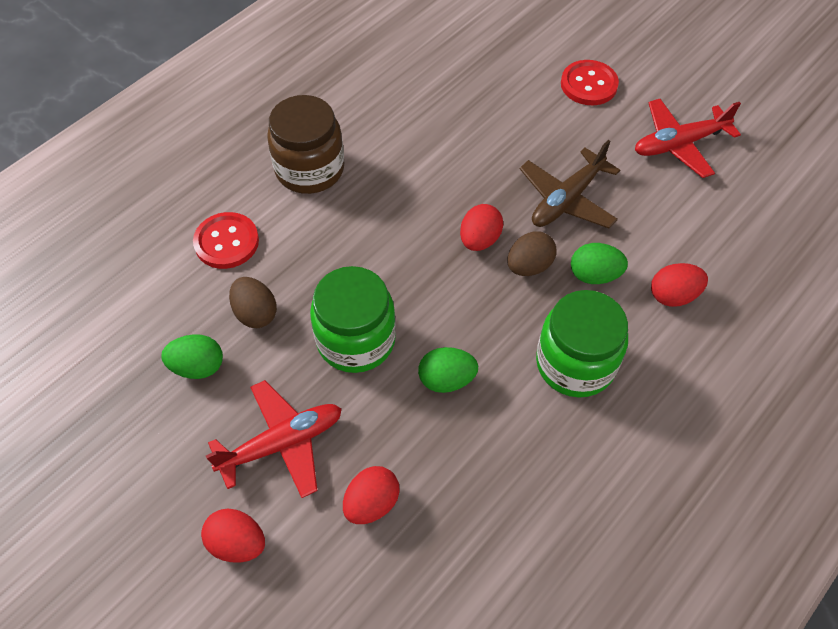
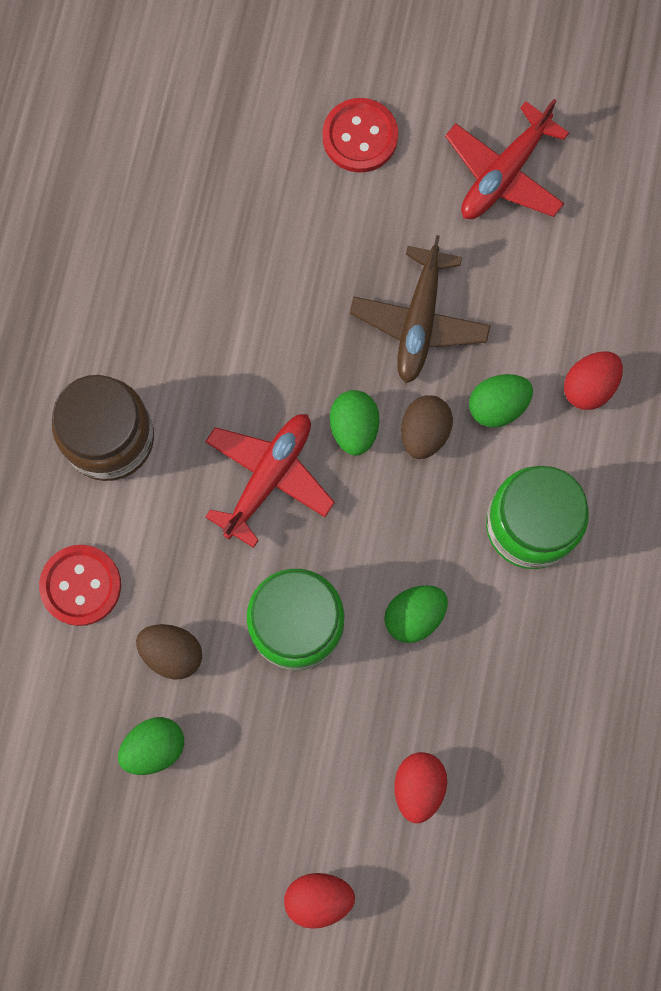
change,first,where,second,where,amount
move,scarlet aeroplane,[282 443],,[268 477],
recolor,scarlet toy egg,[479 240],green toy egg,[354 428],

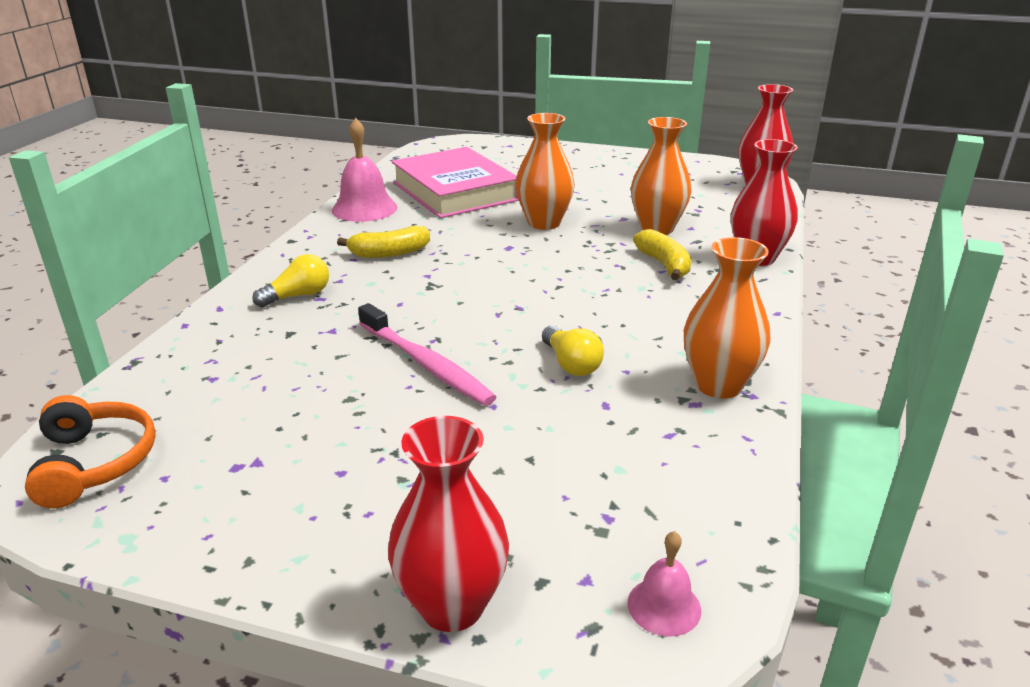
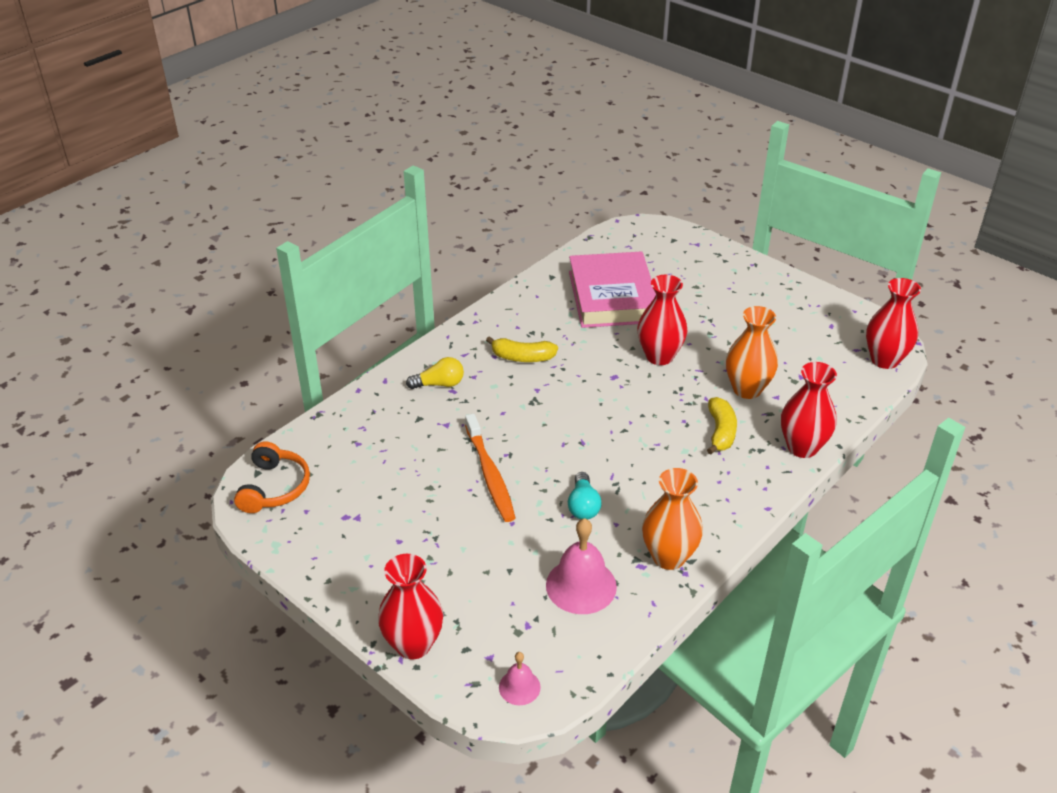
change,first,where,second,where,amount
recolor,rose-pink tooth brush,[425 364],orange tooth brush,[490 474],
move,rose-pink bell,[364 208],,[581 585],
recolor,yellow light bulb,[571 364],turquoise light bulb,[583 506],
recolor,orange vase,[544 223],scarlet vase,[659 356],

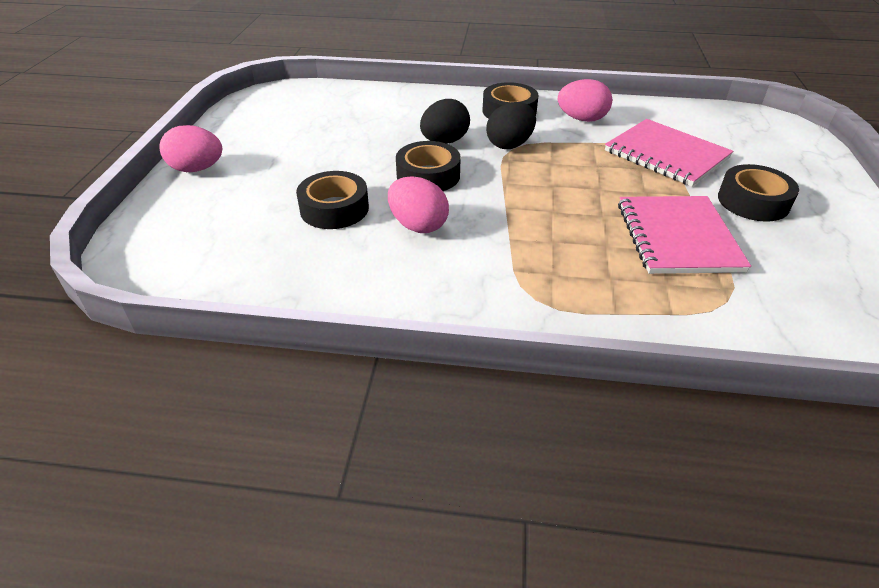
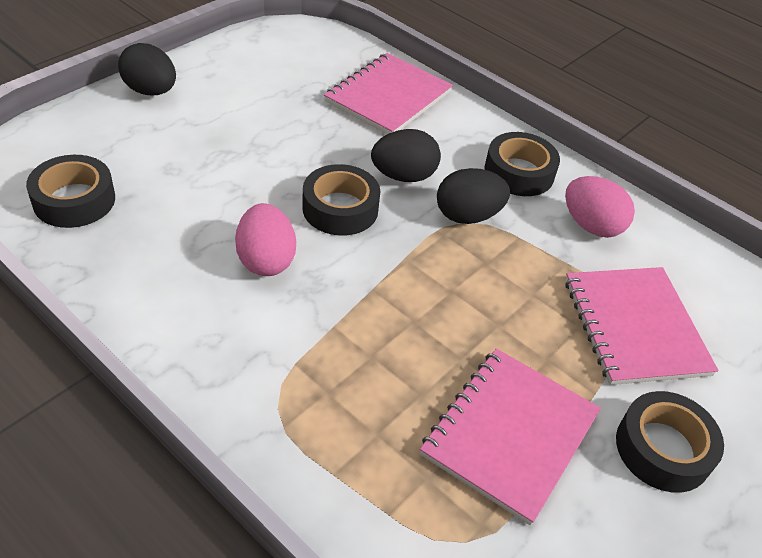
change,first,where,second,where,amount
move,ebony roll of tape,[334 208],,[74 200],
recolor,rose-pink toy egg,[197 169],ebony toy egg,[151 91],
insert,,,rose-pink notebook,[388 97],

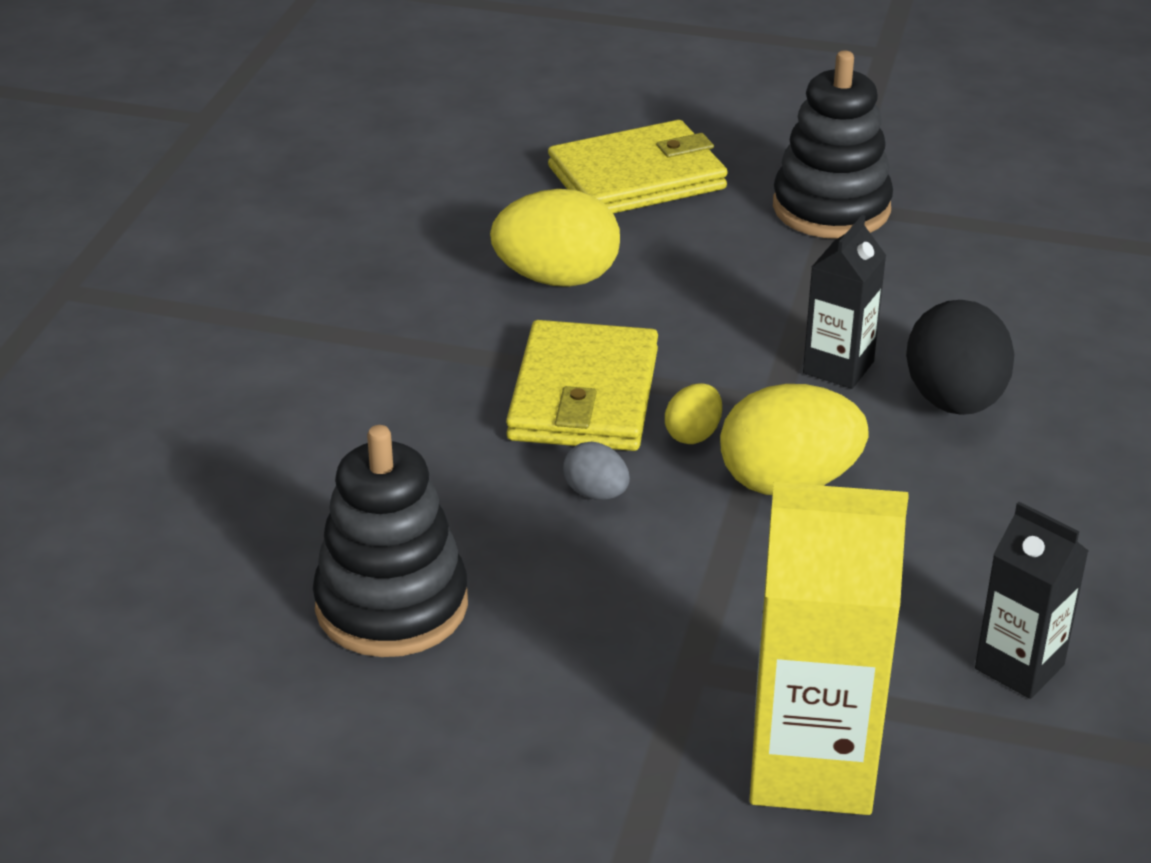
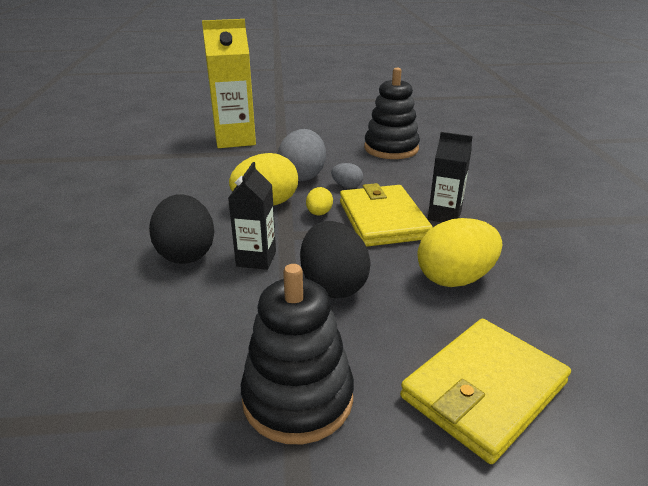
change,first,where,second,where,amount
insert,,,ash-grey toy egg,[302 176],
insert,,,ebony toy egg,[333 285],
move,ebony milk carton,[1019 667],,[444 216],

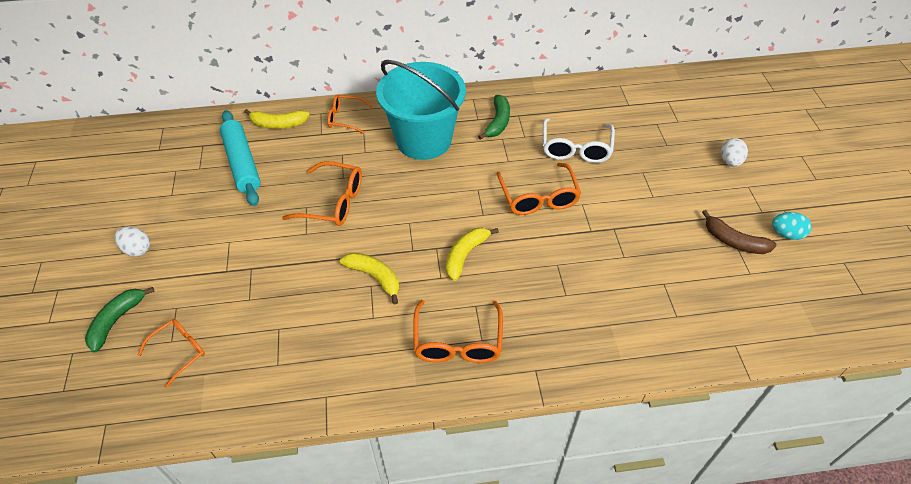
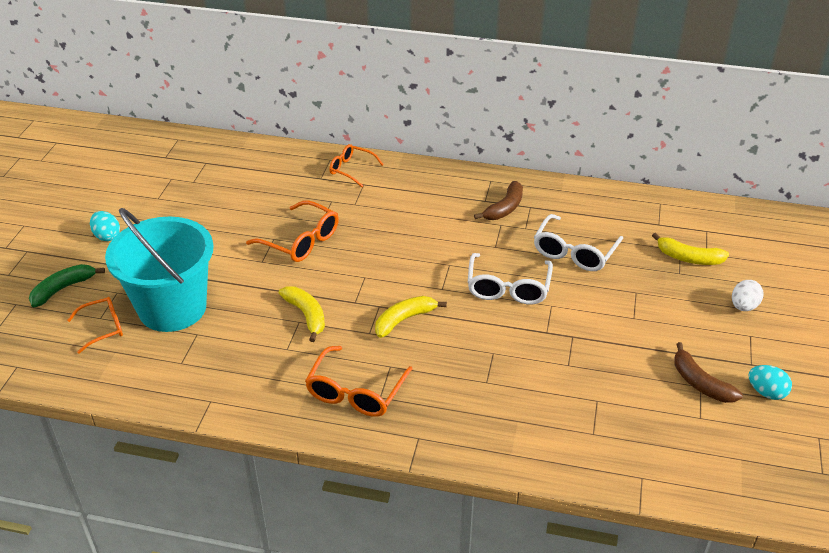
change,first,where,second,where,amount
recolor,white toy egg,[137 249],turquoise toy egg,[107 236],
move,turquoise sand bucket,[423 140],,[172 308],
recolor,orange eyeglasses,[538 197],white eyeglasses,[508 287],
recolor,green banana,[498 122],dark brown banana,[504 208],
move,yellow banana,[278 124],,[688 258],
delete,turquoise pastry roller,[242 163],,,

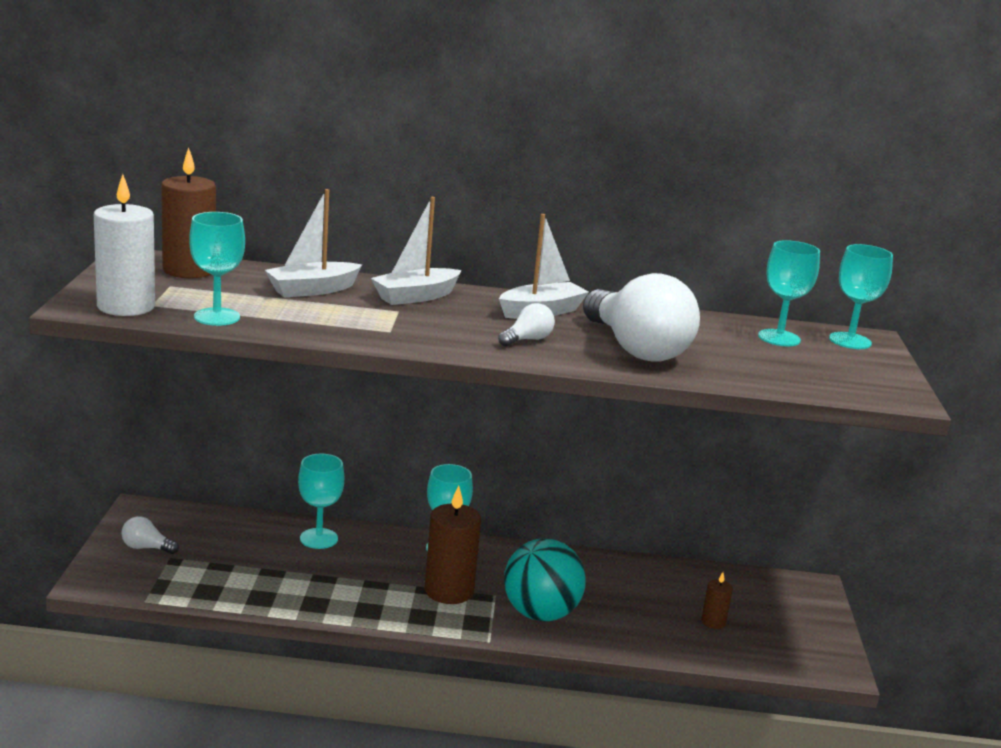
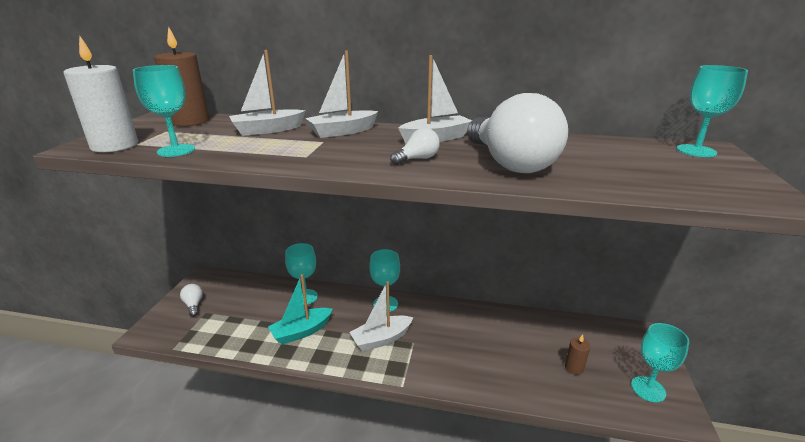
change,first,where,second,where,amount
rotate,white light bulb,[146 548],,[194 305],45 degrees clockwise
insert,,,turquoise toy boat,[301 332],
replace,dark brown wax candle,[449 591],white toy boat,[381 339],
move,turquoise chalice,[779 338],,[648 389],
delete,turquoise sphere,[540 614],,,

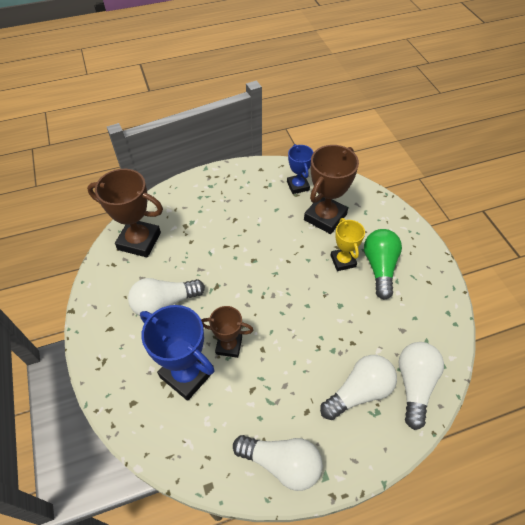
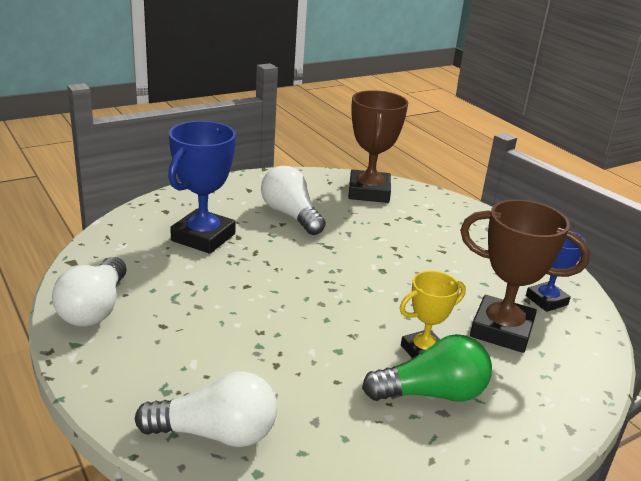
change,first,where,second,where,amount
delete,dark brown award cup,[229 345],,,
delete,white light bulb,[359 392],,,

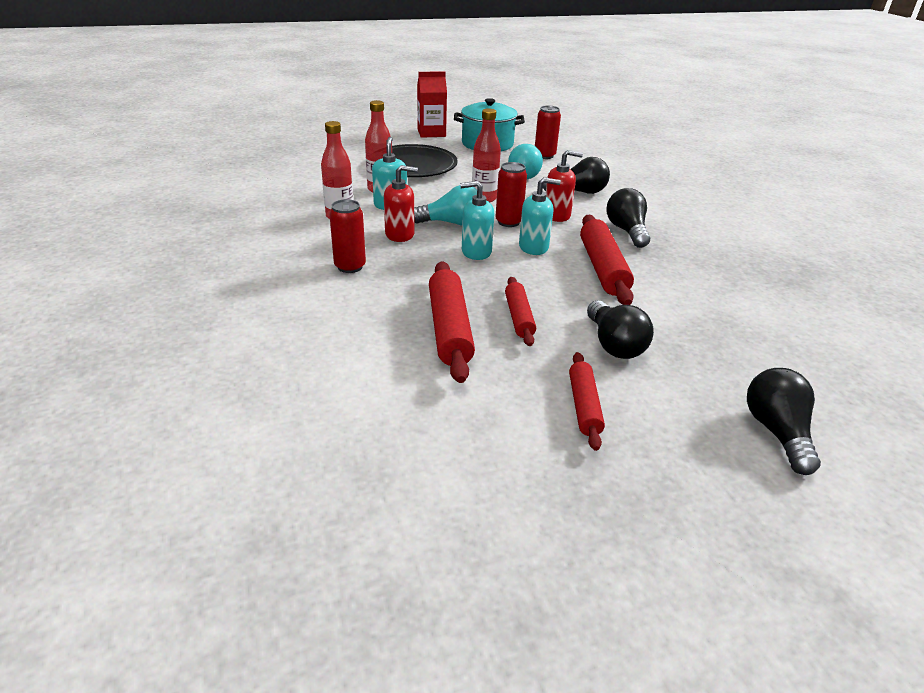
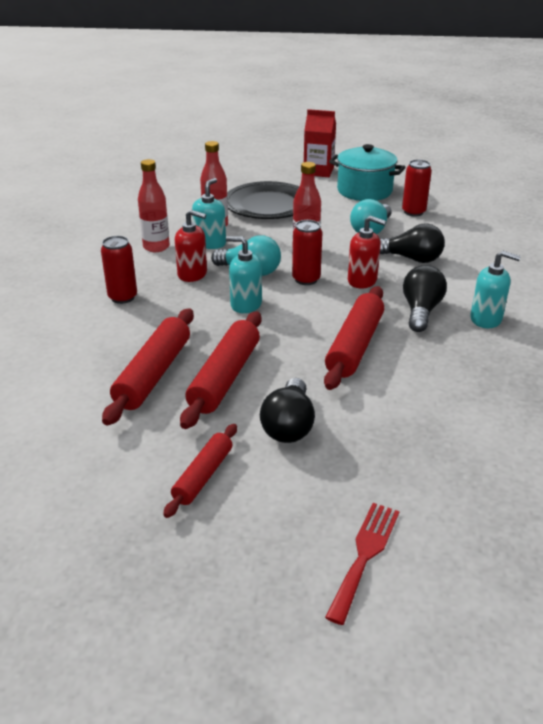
change,first,where,second,where,amount
resize,scarlet pastry roller,[519 317],,[225 377],x1.65
replace,ebony light bulb,[777 432],scarlet table fork,[364 555],
move,turquoise soap dispenser,[534 247],,[486 319],

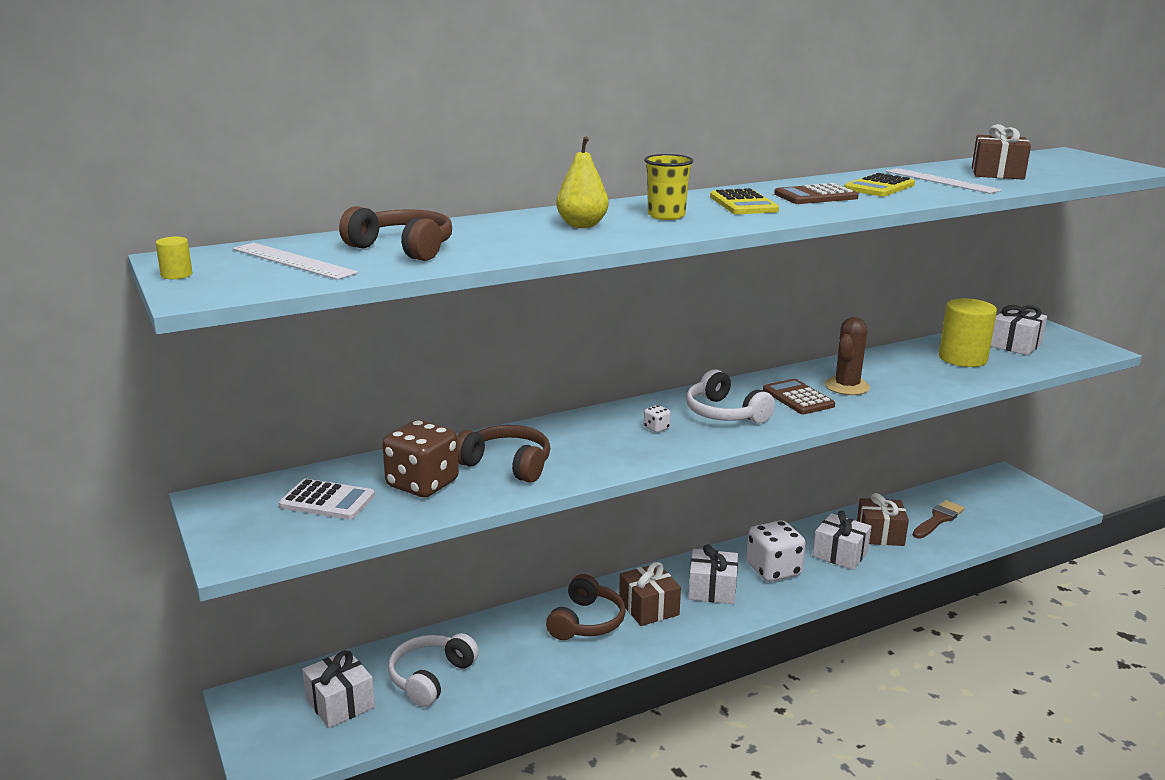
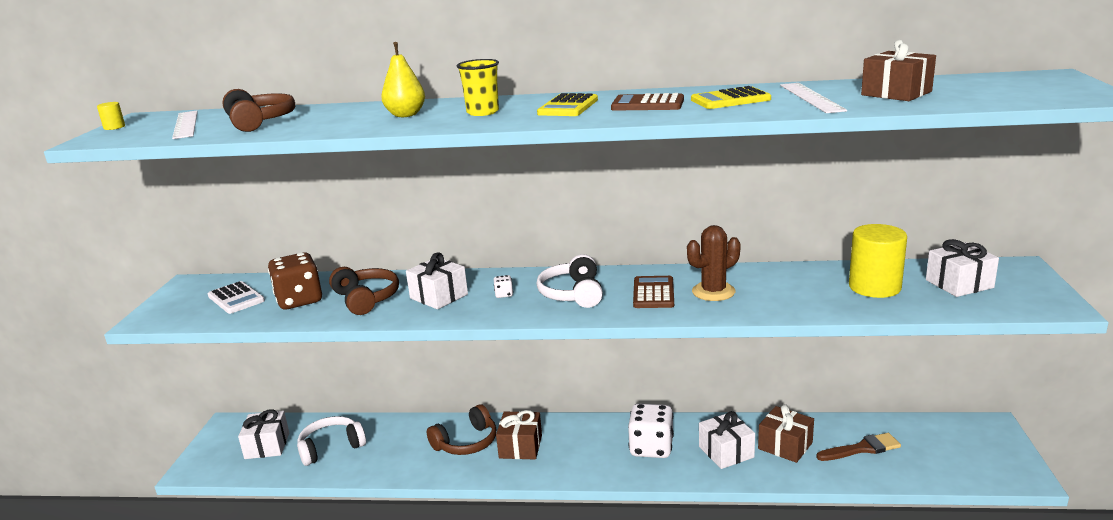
change,first,where,second,where,amount
move,white present,[712 589],,[439 296],

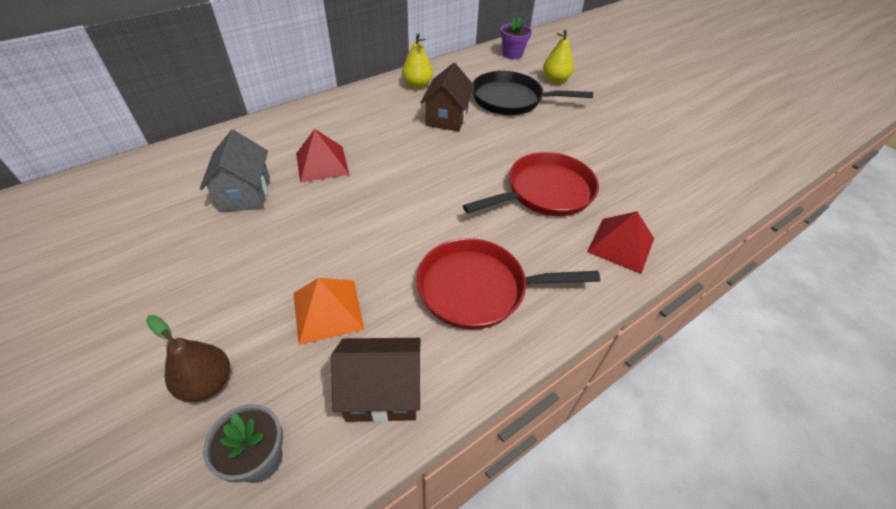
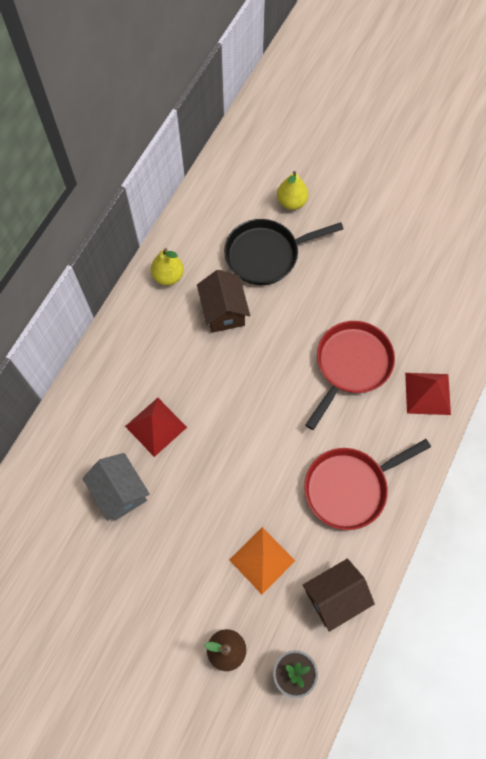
change,first,where,second,where,amount
delete,violet potted plant,[512 54],,,

